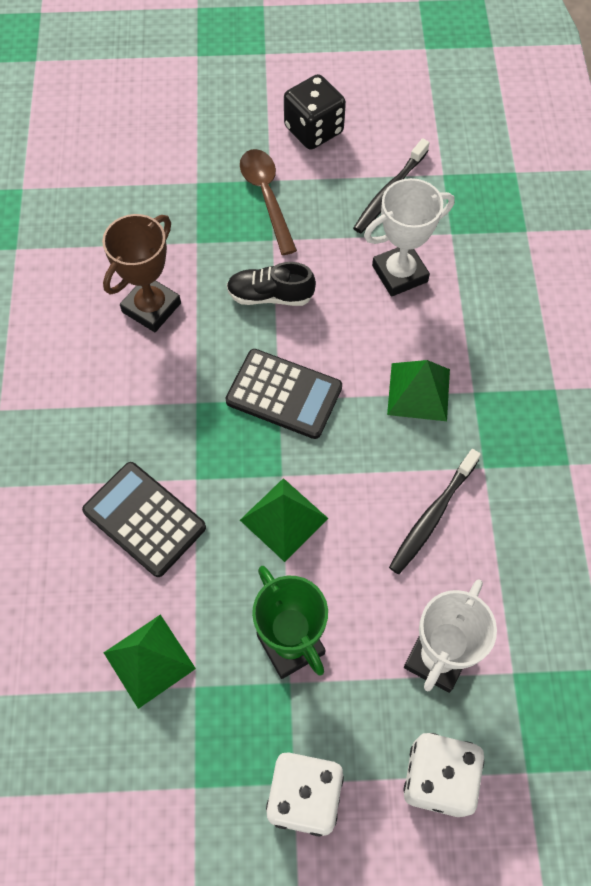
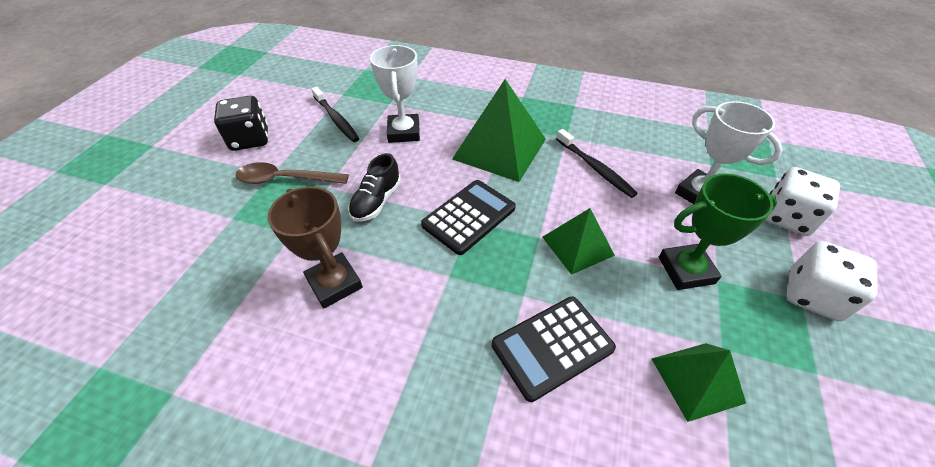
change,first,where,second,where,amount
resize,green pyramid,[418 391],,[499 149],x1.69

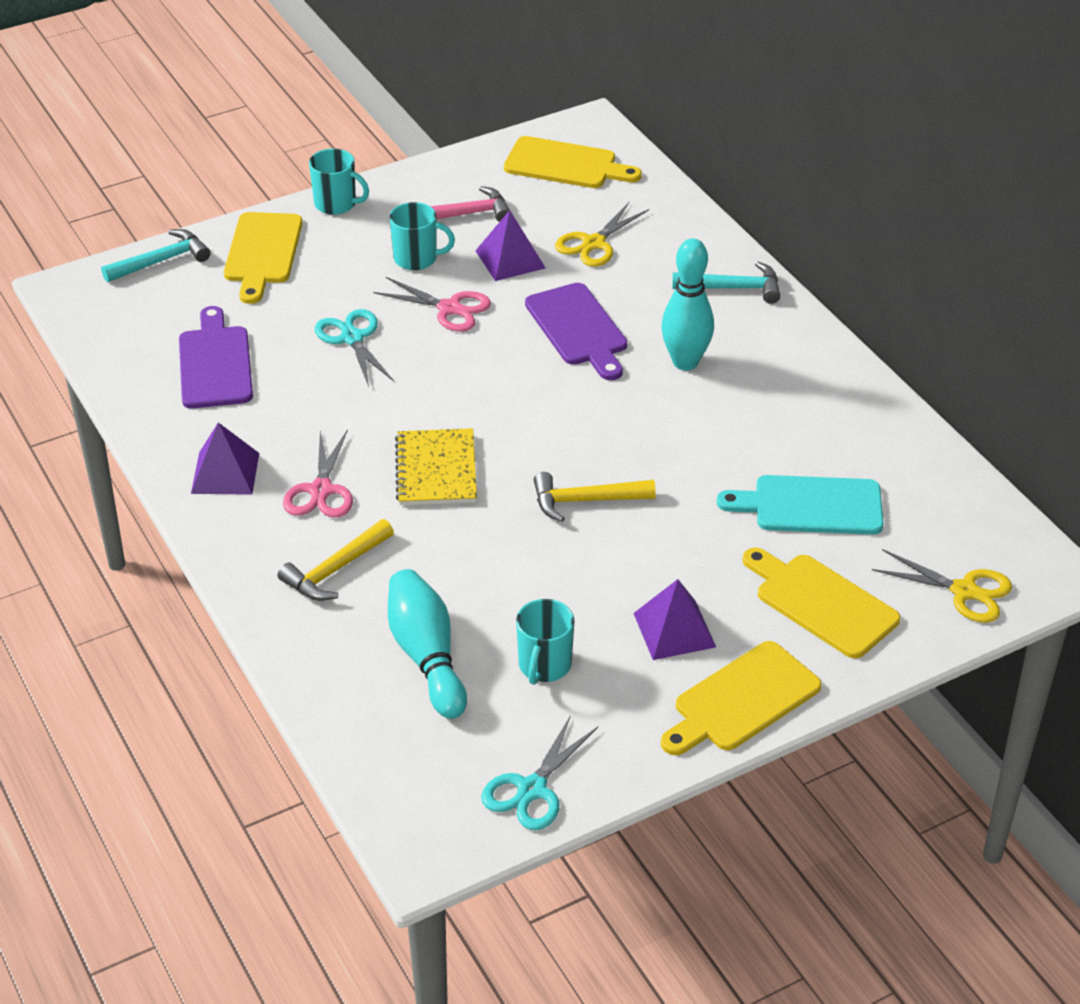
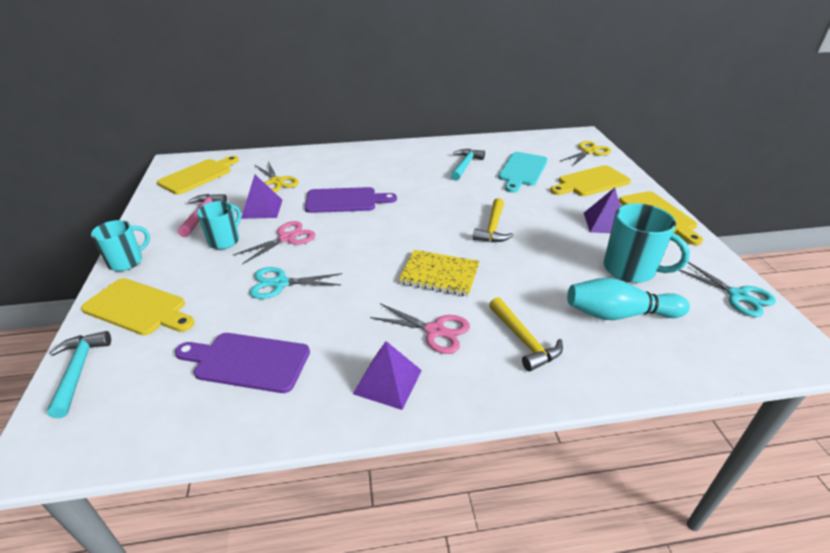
change,first,where,second,where,amount
move,turquoise carpenter's hammer,[733 288],,[465 165],
resize,turquoise coffee mug,[544 666],,[630 270],x1.51
delete,turquoise tenpin,[685 362],,,

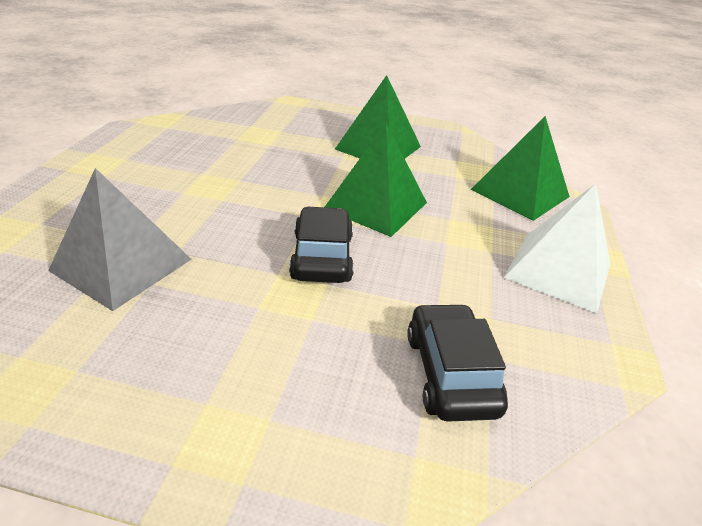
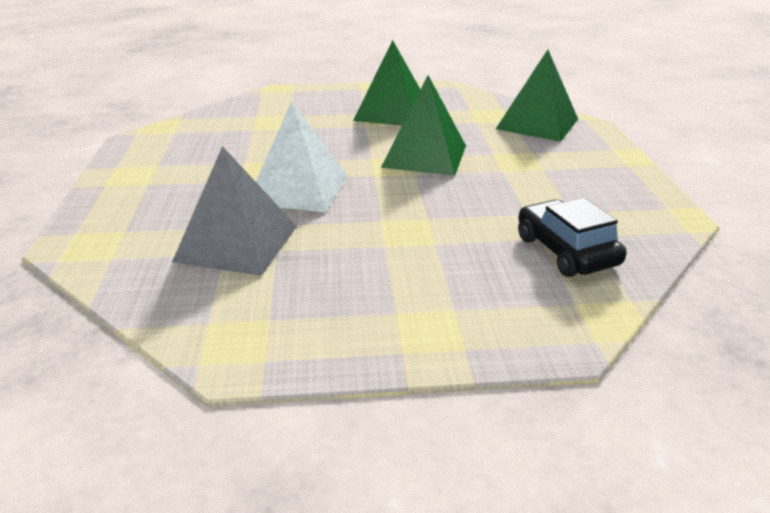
change,first,where,second,where,amount
move,white pyramid,[558 270],,[298 189],
delete,ebony automobile,[322 257],,,

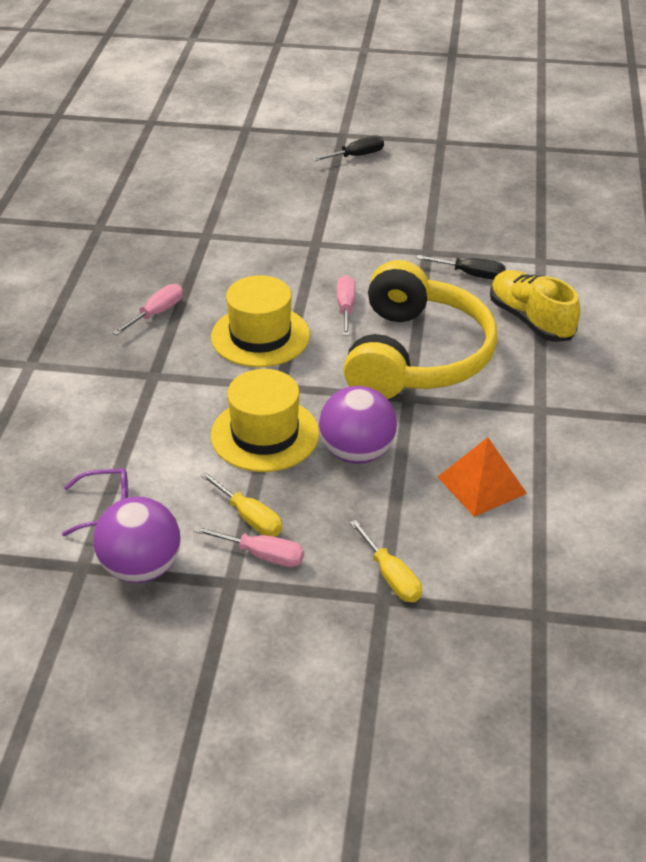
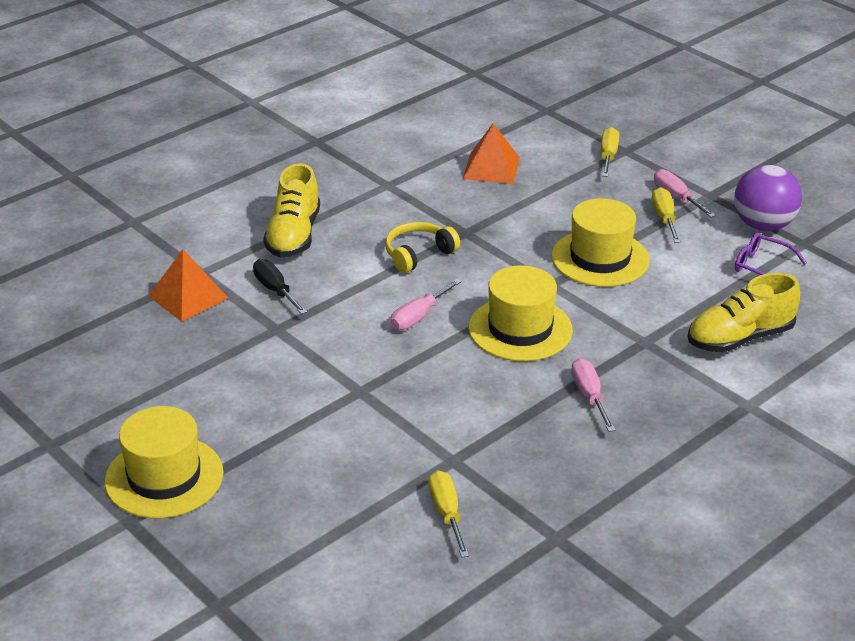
change,first,where,second,where,amount
replace,ebony screwdriver,[356 156],yellow top hat,[164 477],
insert,,,orange pyramid,[188 297],
resize,yellow over-ear headphones,[416 356],,[418 254],x0.44
insert,,,yellow screwdriver,[447 513],
rotate,rose-pink screwdriver,[157 313],,[589 396],90 degrees clockwise
insert,,,yellow sneaker,[740 338],
delete,violet sphere,[357 452],,,

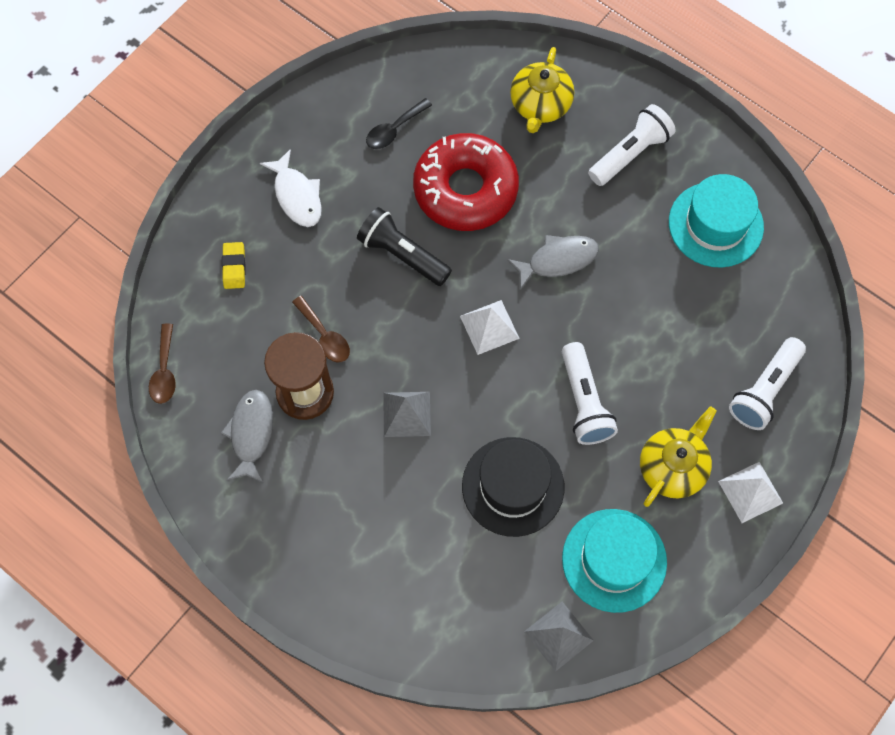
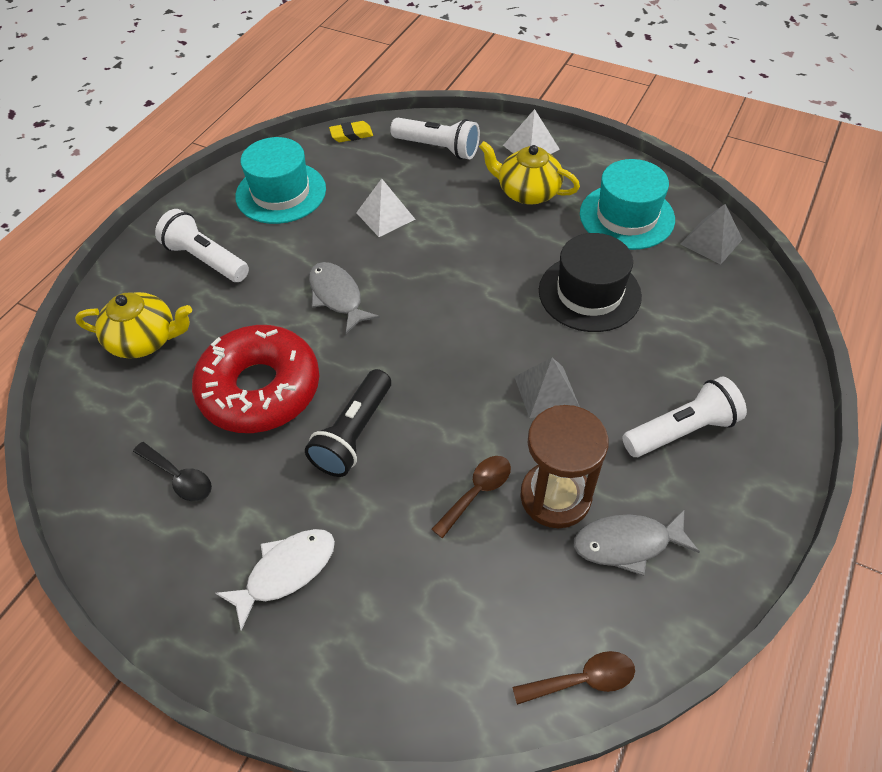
change,first,where,second,where,amount
move,yellow eraser,[234 267],,[351 135],
move,white pyramid,[489 327],,[385 216],
move,white pocket torch,[584 402],,[682 430],

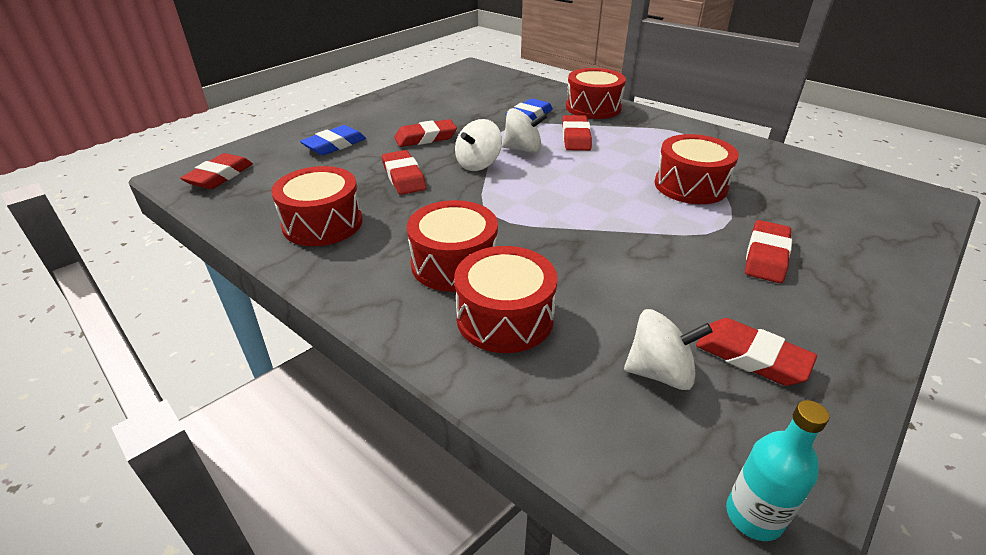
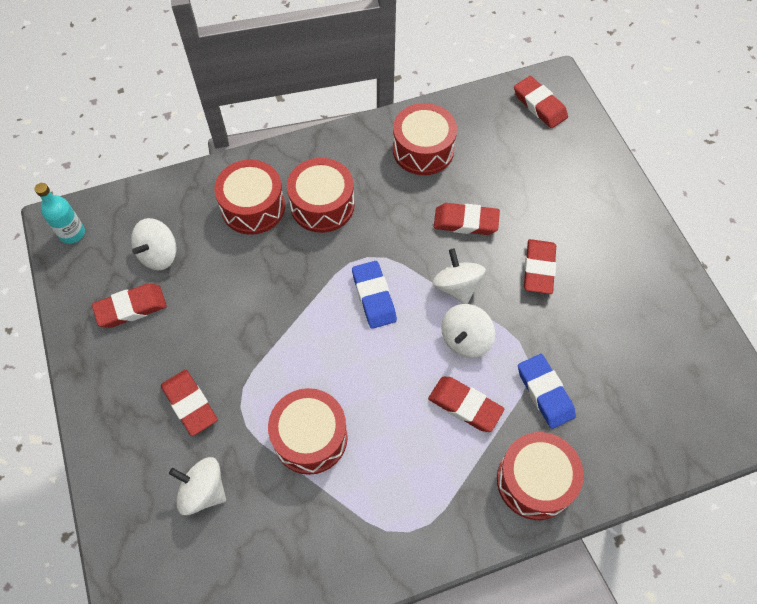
change,first,where,second,where,amount
insert,,,white whirligig,[203 491],
move,royal blue eraser,[335 145],,[374 297],

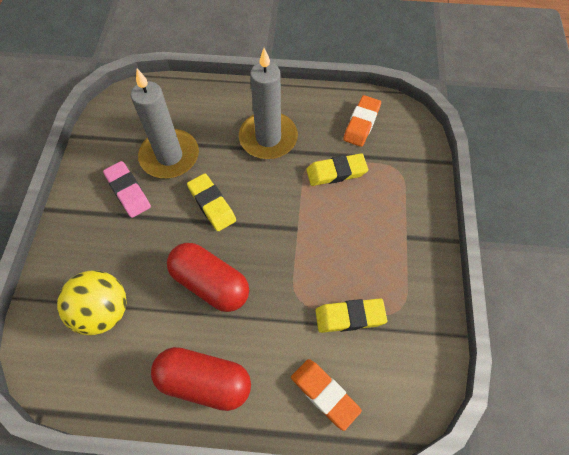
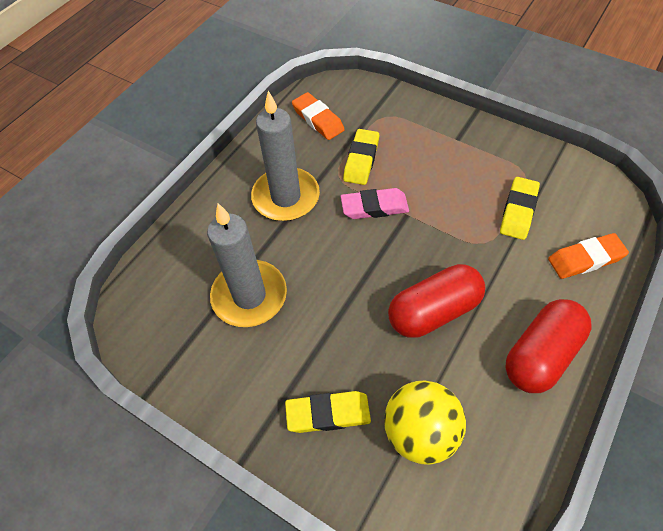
change,first,where,second,where,amount
move,yellow eraser,[212 204],,[328 414],
move,rose-pink eraser,[128 191],,[374 207],

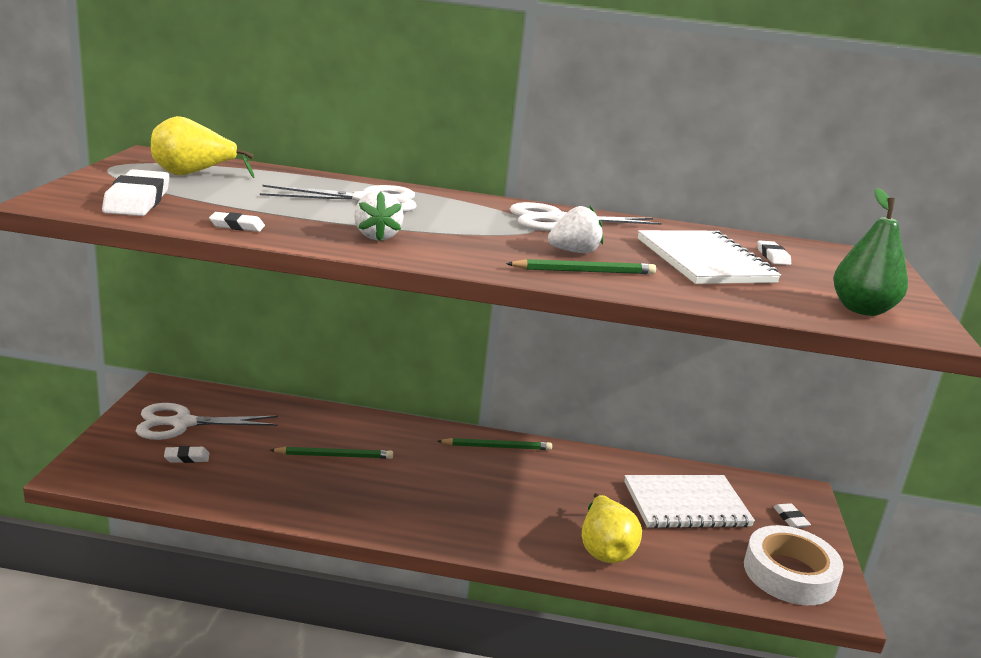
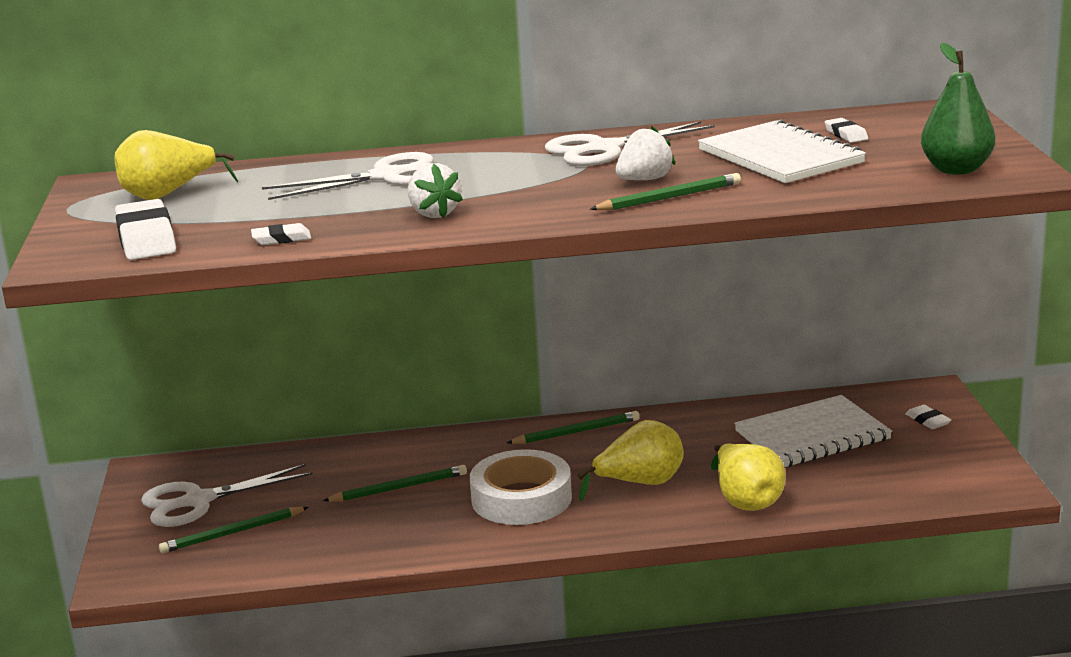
change,first,where,second,where,amount
replace,white eraser,[187 457],green wooden pencil,[232 533],
move,white roll of tape,[789 574],,[521 498],
insert,,,yellow toy pear,[640 483],

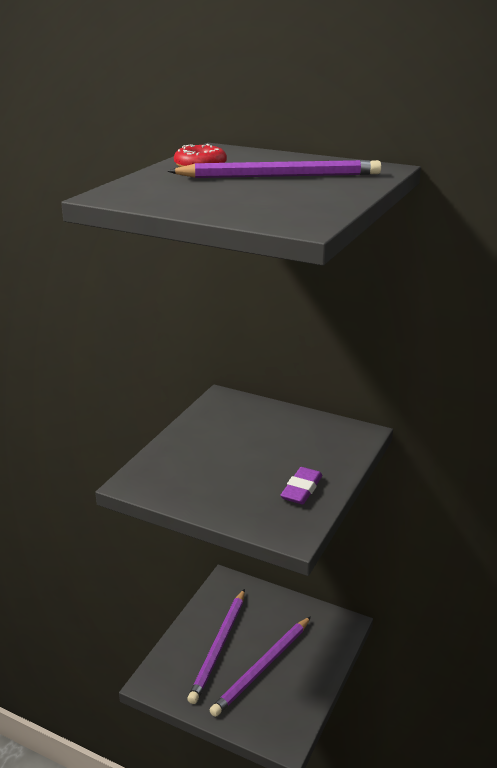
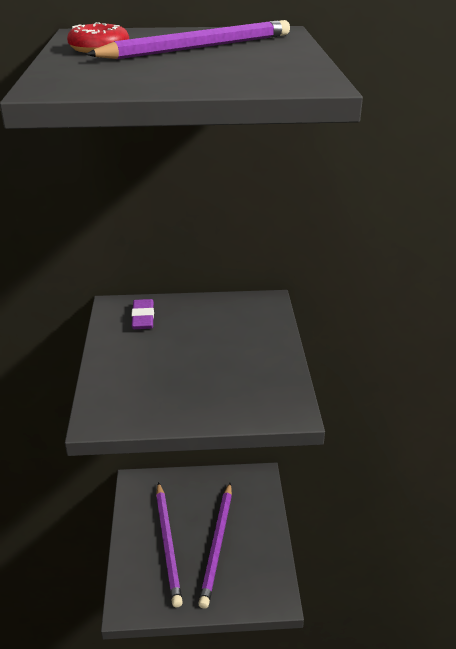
change,first,where,second,where,amount
move,violet eraser,[301 489],,[143 318],

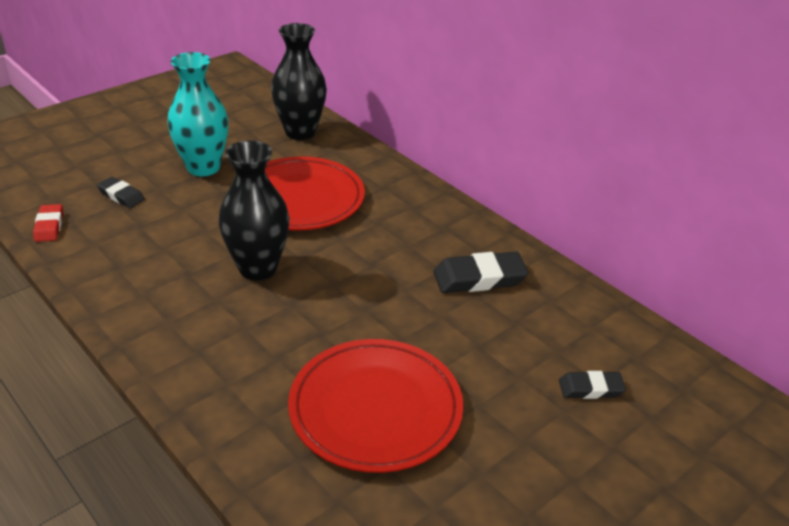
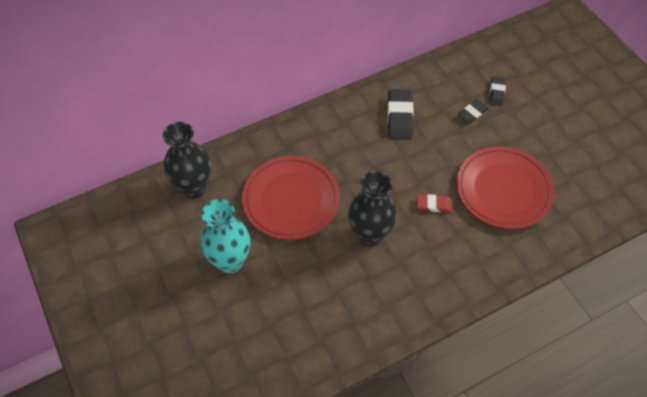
change,first,where,second,where,amount
move,scarlet eraser,[49 226],,[433 205],
move,ebony eraser,[121 196],,[472 113],

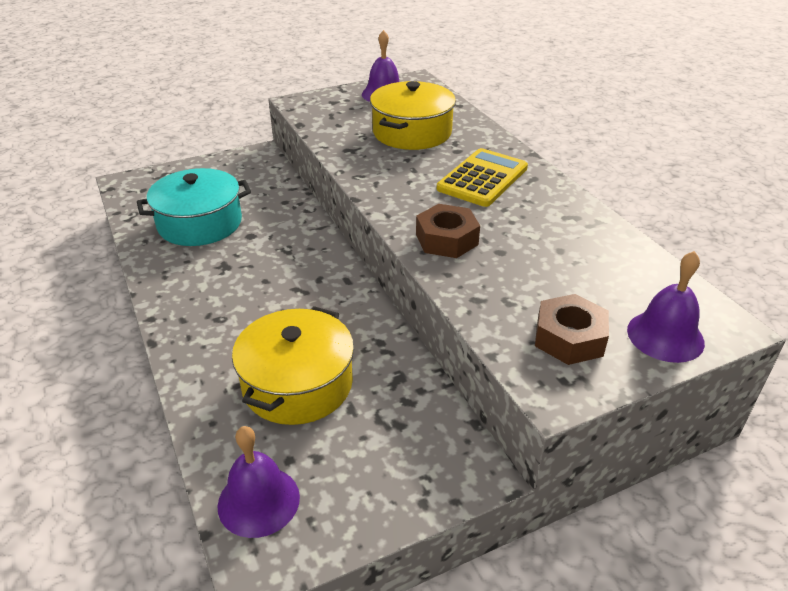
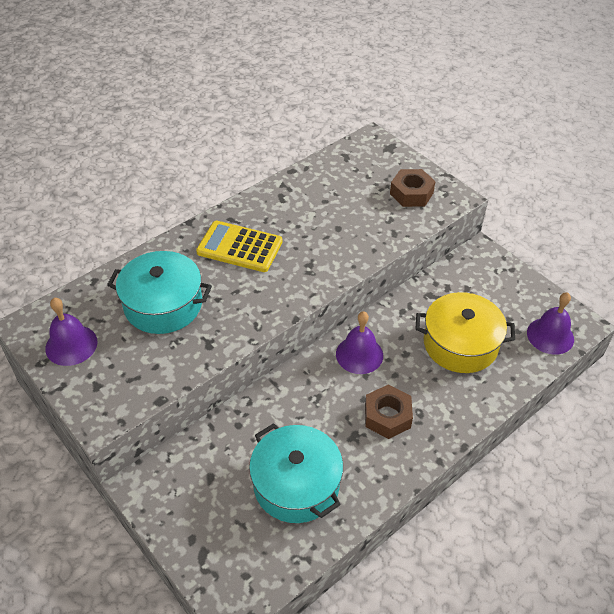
change,first,where,second,where,amount
recolor,yellow stockpot,[412 132],turquoise stockpot,[163 305],
move,violet bell,[665 336],,[359 354],
move,dark brown hex nut,[446 239],,[387 416],

